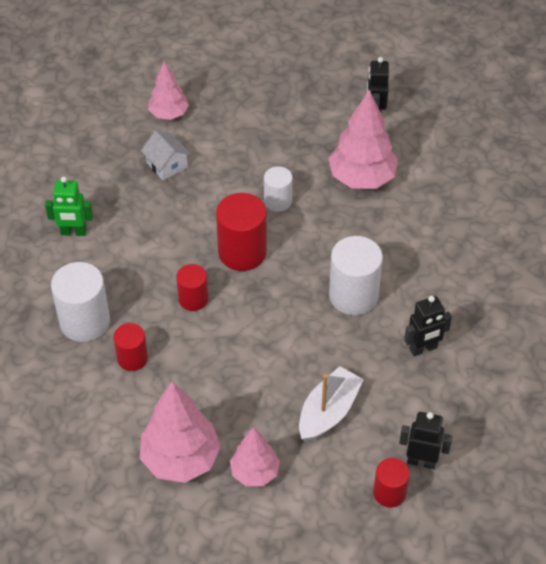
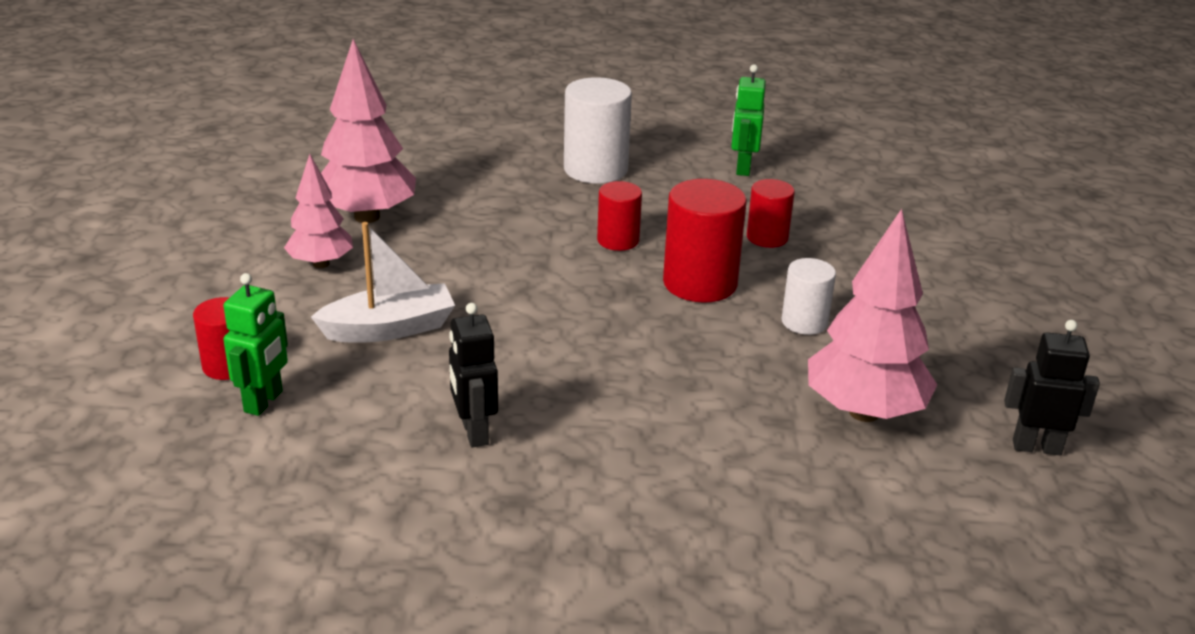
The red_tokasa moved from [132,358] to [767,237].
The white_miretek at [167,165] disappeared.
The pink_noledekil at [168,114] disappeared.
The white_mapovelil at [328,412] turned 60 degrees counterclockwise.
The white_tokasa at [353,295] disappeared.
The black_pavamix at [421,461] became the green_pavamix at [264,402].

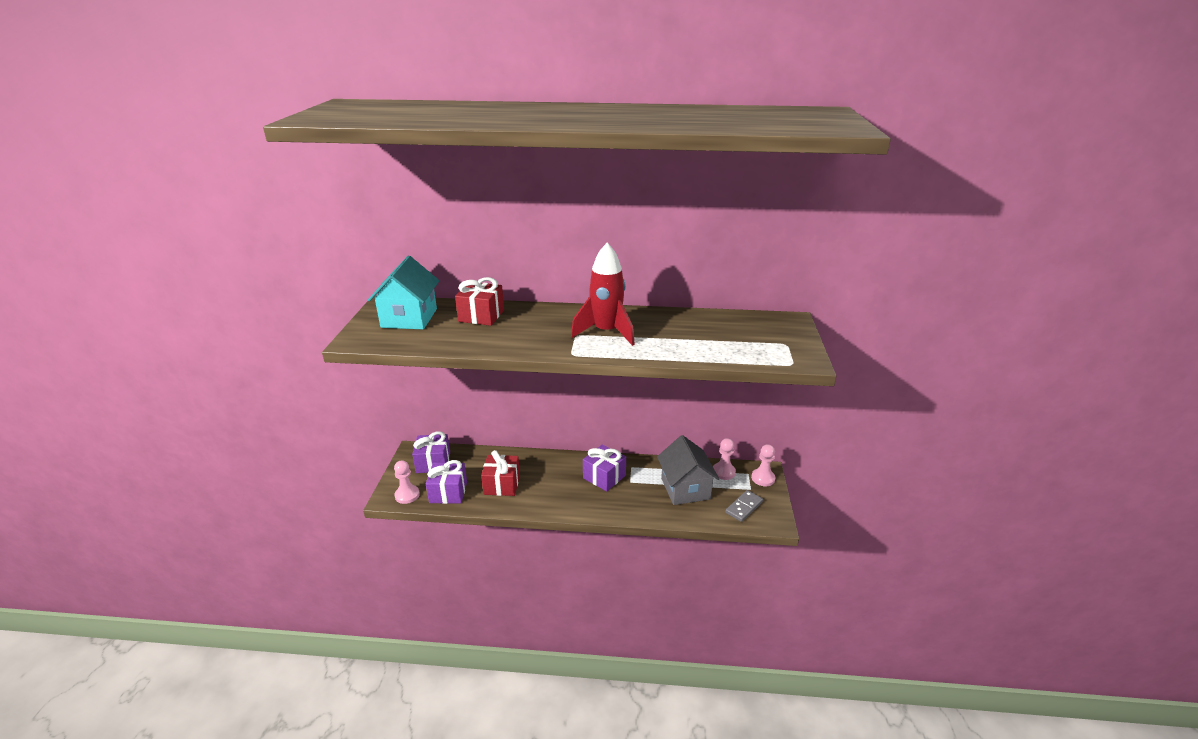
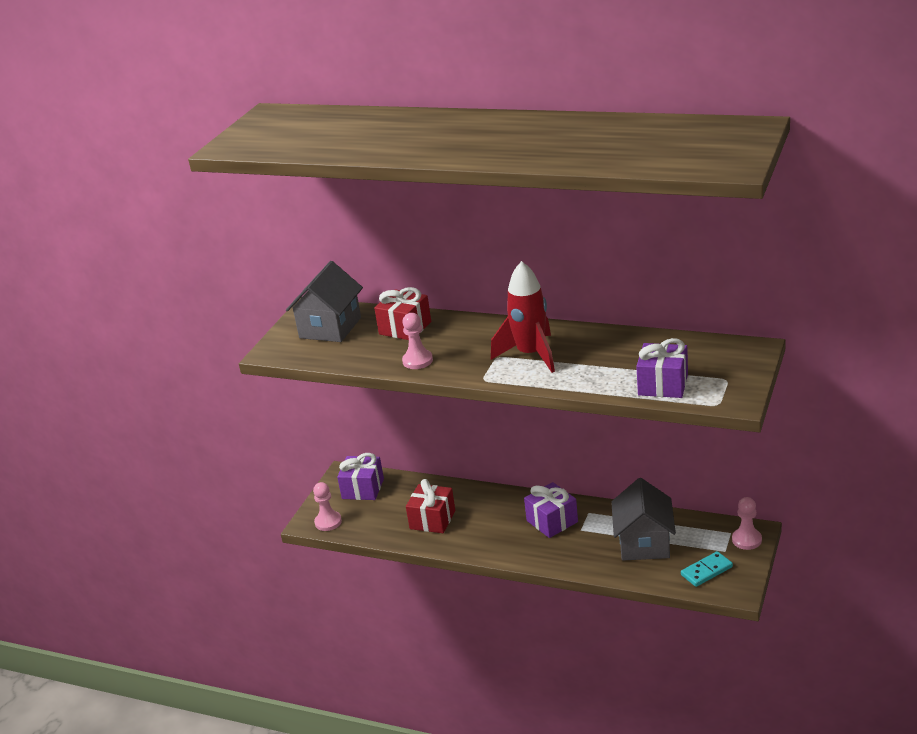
The turquoise_miretek at [409,318] became the grey_miretek at [330,328].
The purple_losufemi moved from [448,492] to [663,385].
The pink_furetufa moved from [723,472] to [417,361].
The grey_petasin at [744,507] became the turquoise_petasin at [706,571].

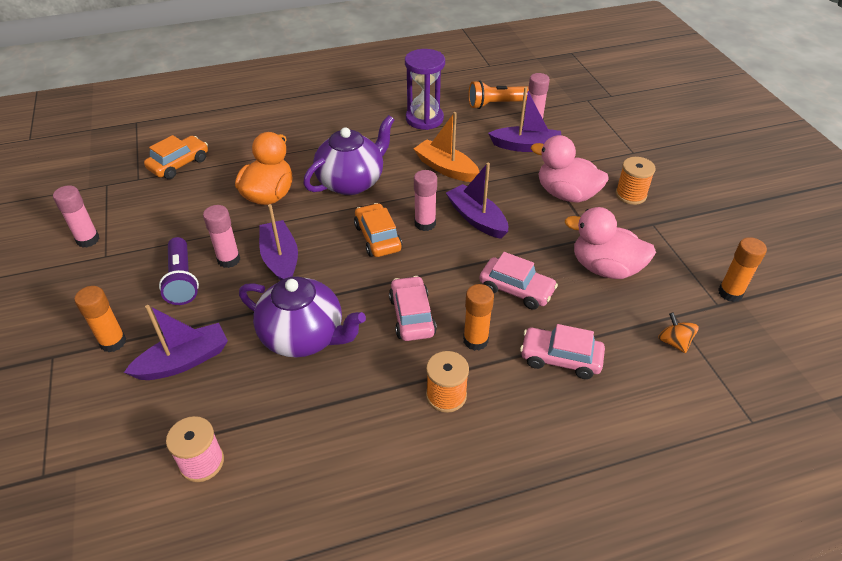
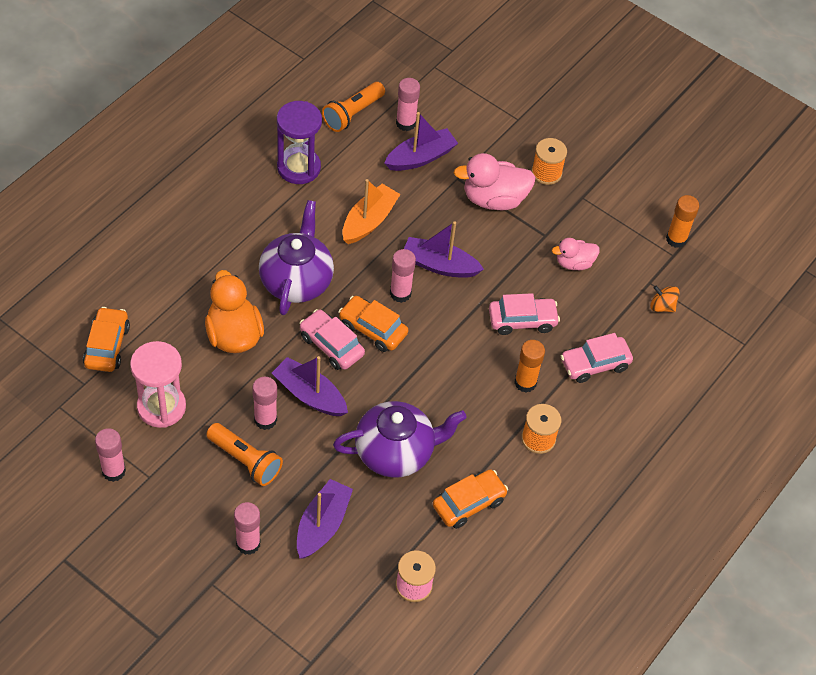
The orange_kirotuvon at [113,342] became the pink_kirotuvon at [248,543].
The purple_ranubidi at [182,280] became the orange_ranubidi at [245,461].
The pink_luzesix moved from [412,316] to [331,345].
The orange_mapovelil at [446,168] turned 120 degrees clockwise.
The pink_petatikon at [605,268] changed to 0.60 times the size.
The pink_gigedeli at [161,407] appeared.
The orange_luzesix at [469,503] appeared.

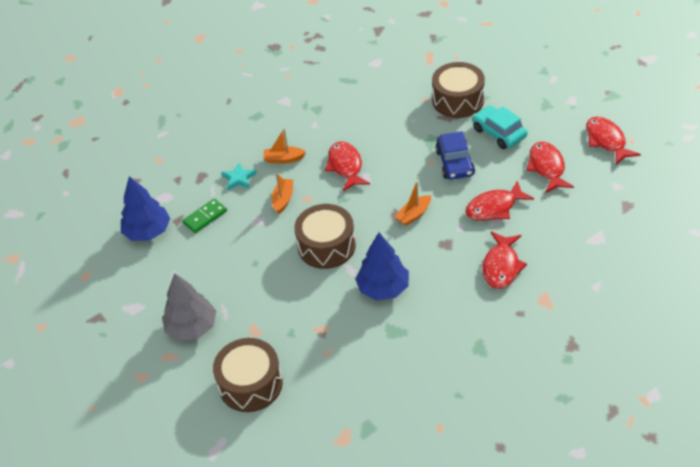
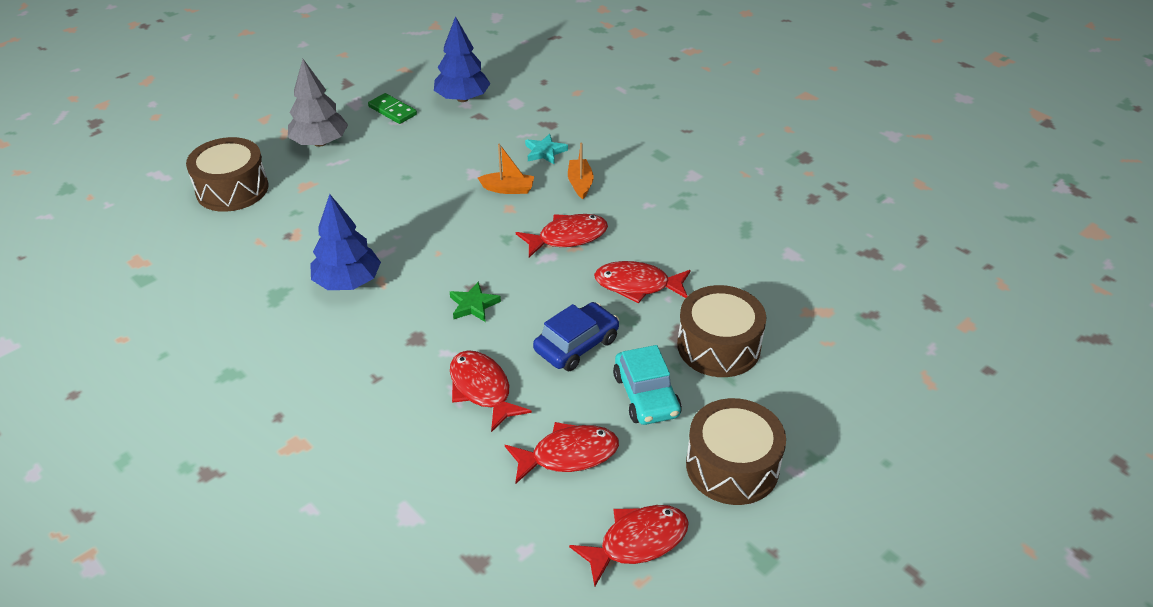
The green_petasin moved from [205,217] to [392,111].
The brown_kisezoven moved from [326,246] to [732,466].
The orange_mapovelil at [414,215] was replaced by the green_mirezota at [473,305].
The blue_luzesix at [455,163] turned 150 degrees clockwise.
The turquoise_luzesix at [499,133] turned 120 degrees clockwise.
The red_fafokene moved from [501,266] to [637,285].

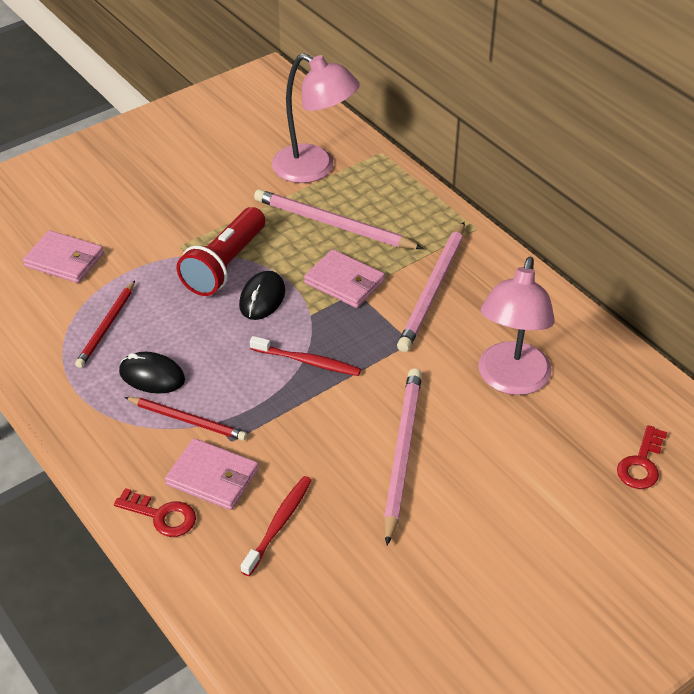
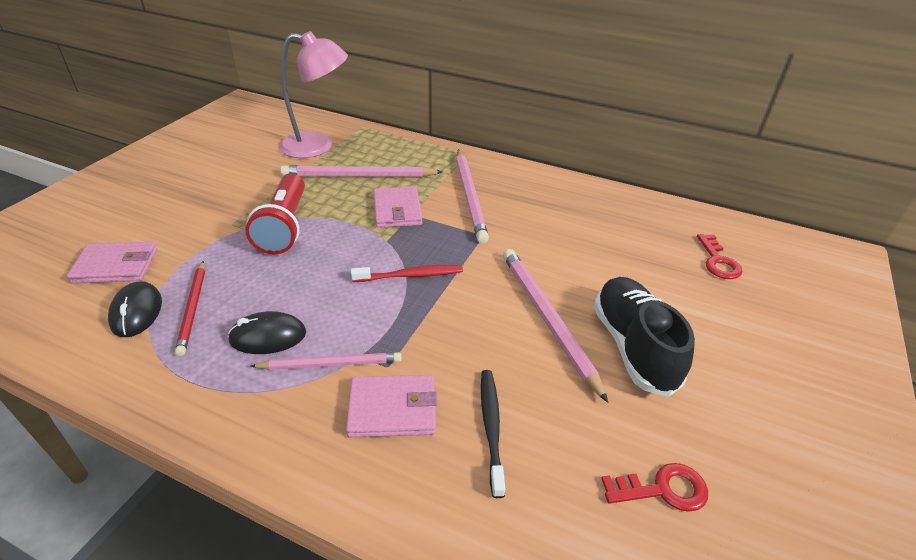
The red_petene moved from [162,516] to [663,489].
The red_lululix at [187,420] became the pink_lululix at [331,364].
The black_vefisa moved from [262,298] to [136,312].
The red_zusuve at [279,524] became the black_zusuve at [491,427].
The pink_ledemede at [344,282] turned 75 degrees clockwise.
The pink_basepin at [511,380] disappeared.
The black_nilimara at [633,346] appeared.

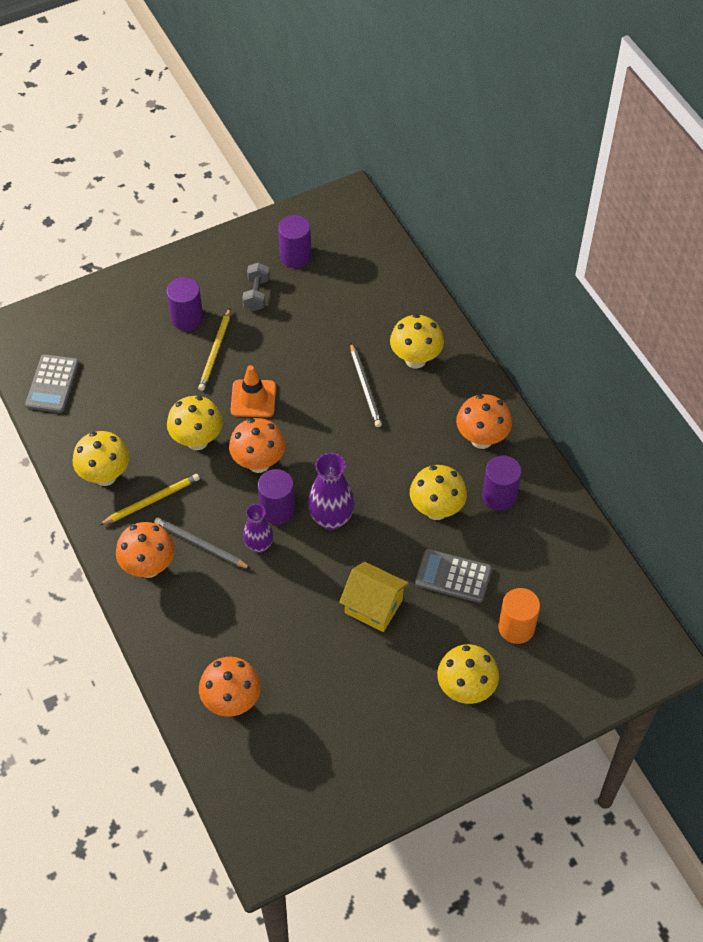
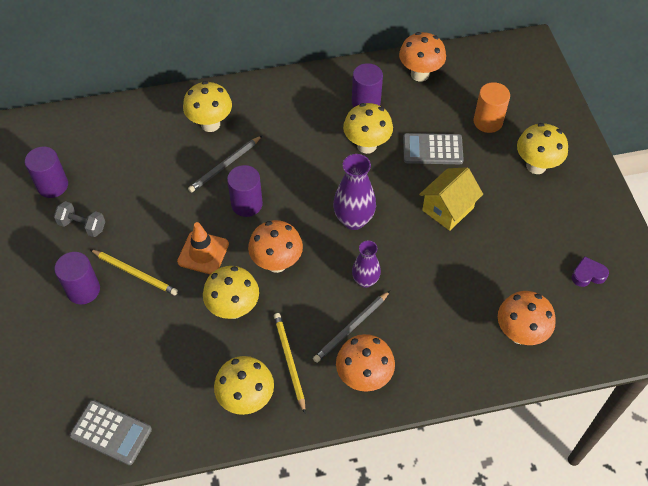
The purple_tokasa moved from [277,509] to [247,204].
The grey_lululix at [365,387] turned 135 degrees clockwise.
The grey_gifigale at [453,576] turned 60 degrees clockwise.
The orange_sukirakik moved from [481,439] to [420,74].
The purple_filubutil at [588,274] appeared.

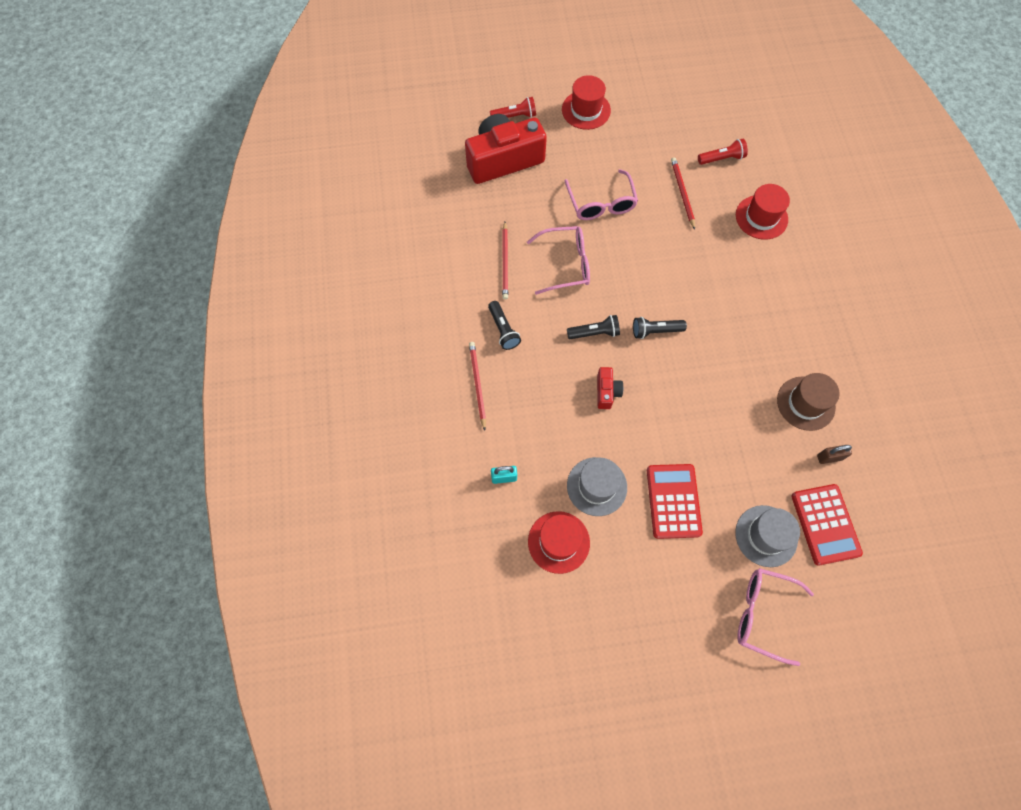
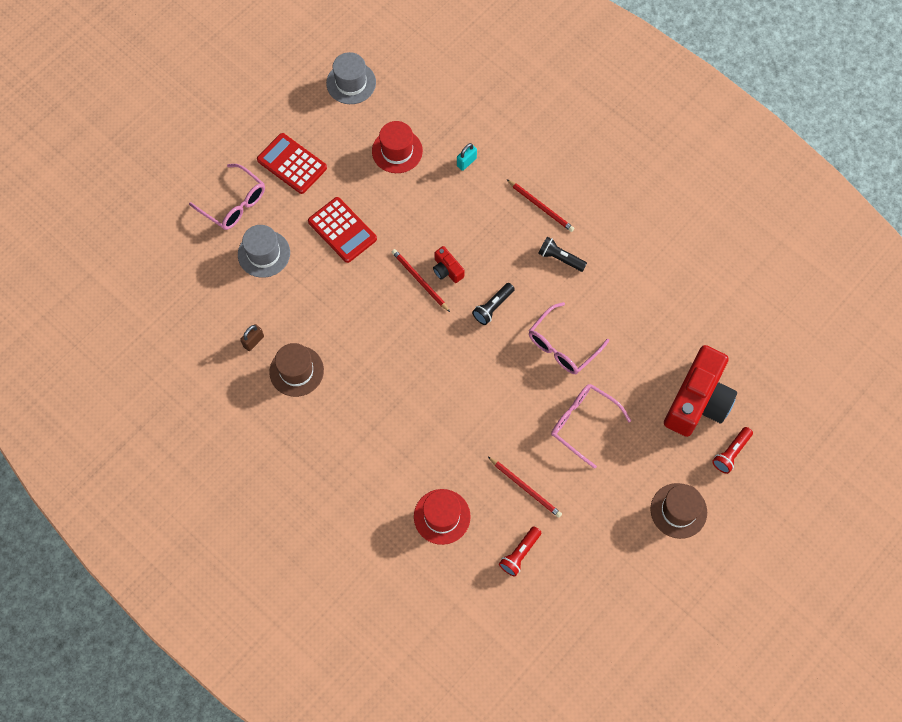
The red_lululix moved from [505,262] to [419,280].
The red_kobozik at [586,110] became the brown_kobozik at [678,510].
The grey_kobozik moved from [596,486] to [351,83].
The black_ranubidi at [655,331] disappeared.
The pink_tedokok at [763,614] turned 60 degrees clockwise.
The red_gifigale moved from [825,524] to [292,164].

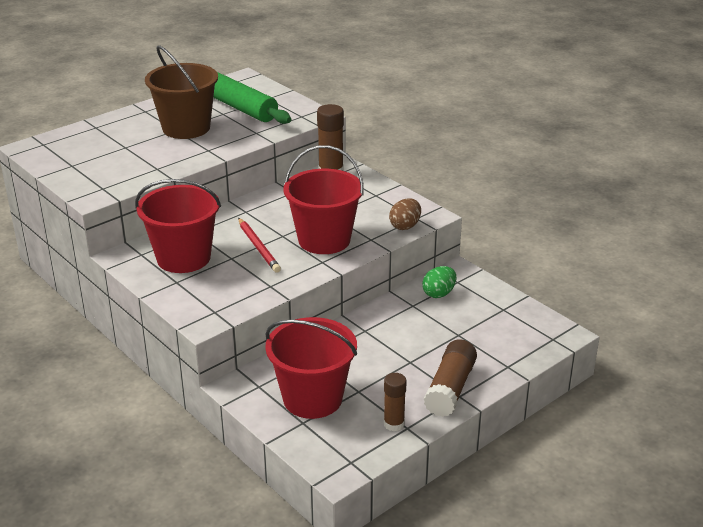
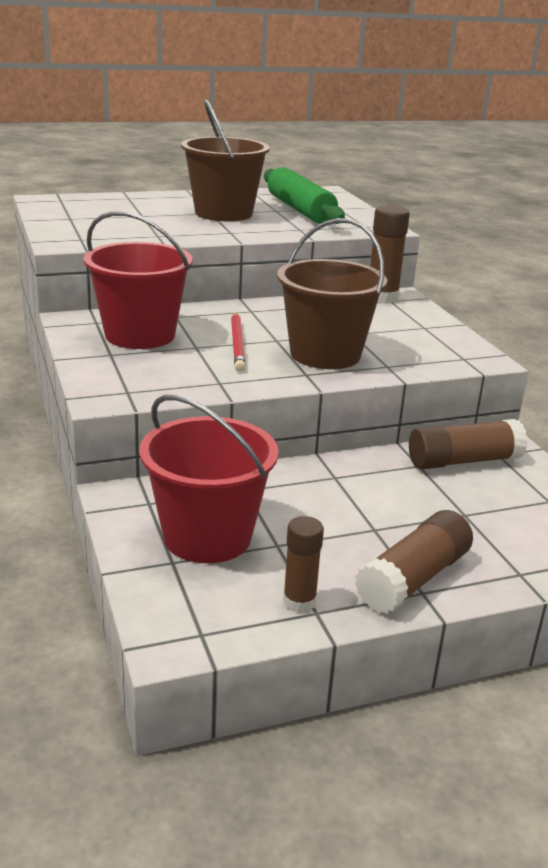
The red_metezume at [324,240] became the brown_metezume at [325,354].
The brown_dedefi at [405,226] disappeared.
The green_dedefi at [439,293] was replaced by the brown_kirotuvon at [463,461].

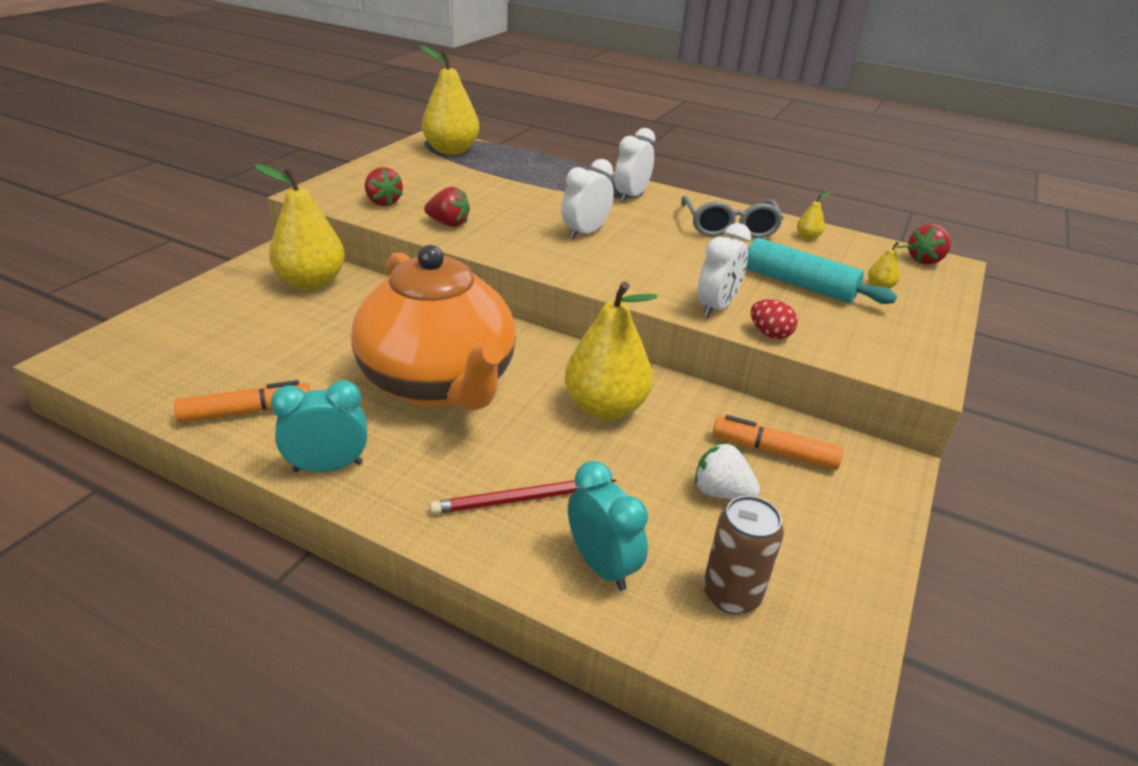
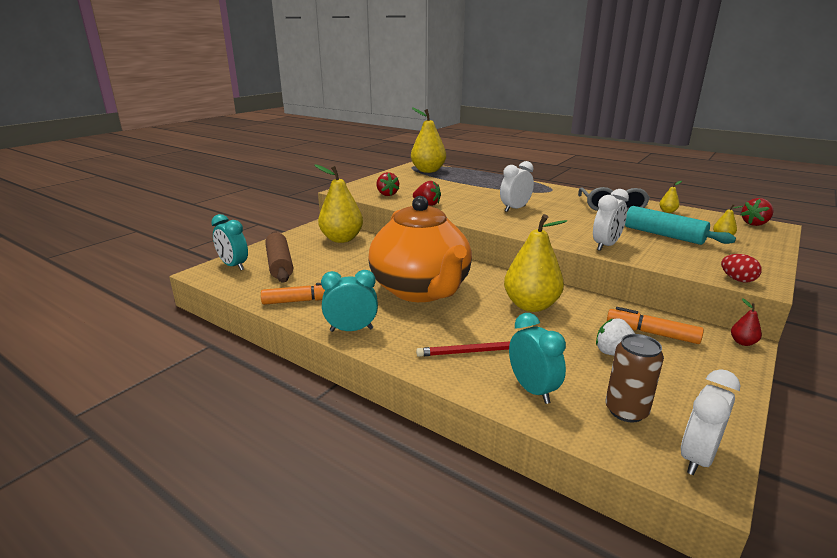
The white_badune moved from [631,196] to [697,457].
The red_dedefi moved from [769,334] to [737,280].
The turquoise_badune at [233,266] appeared.
The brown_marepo at [280,264] appeared.
The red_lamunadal at [742,342] appeared.

